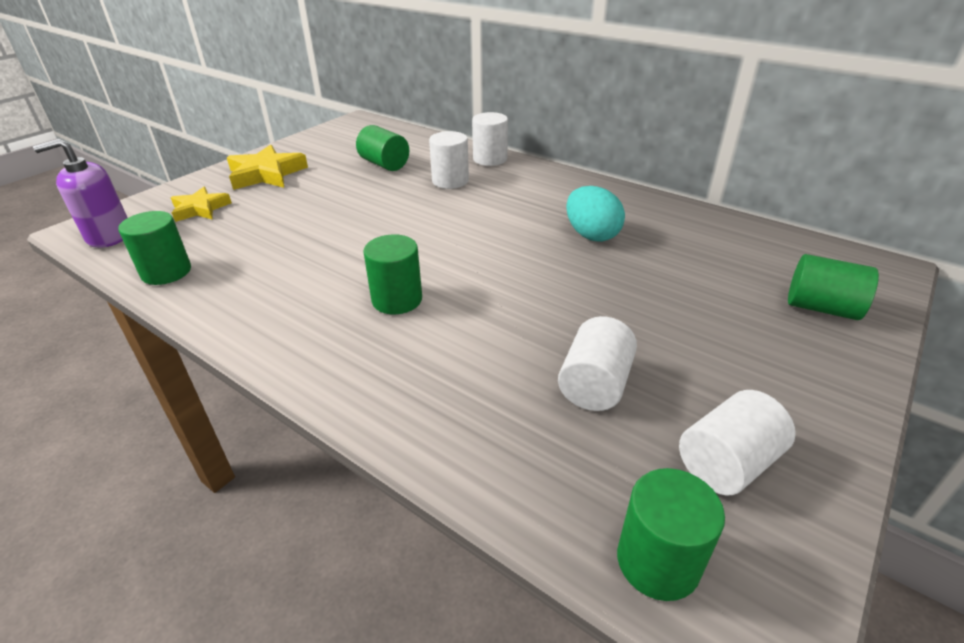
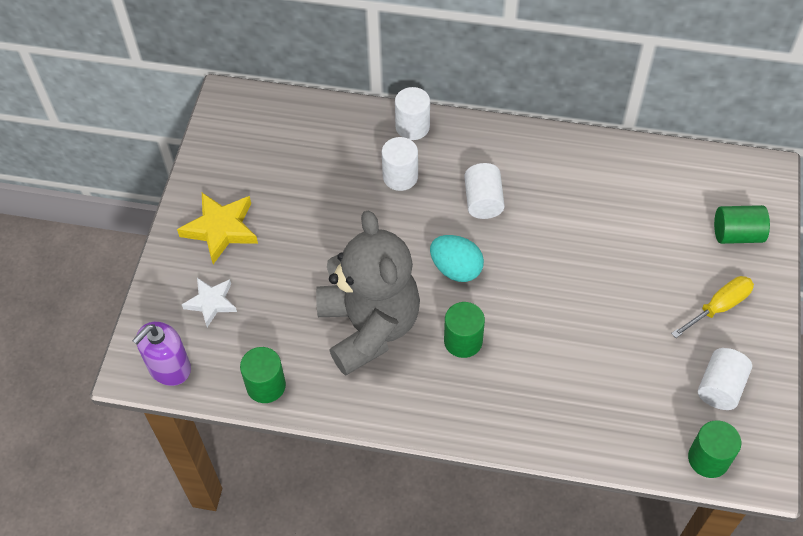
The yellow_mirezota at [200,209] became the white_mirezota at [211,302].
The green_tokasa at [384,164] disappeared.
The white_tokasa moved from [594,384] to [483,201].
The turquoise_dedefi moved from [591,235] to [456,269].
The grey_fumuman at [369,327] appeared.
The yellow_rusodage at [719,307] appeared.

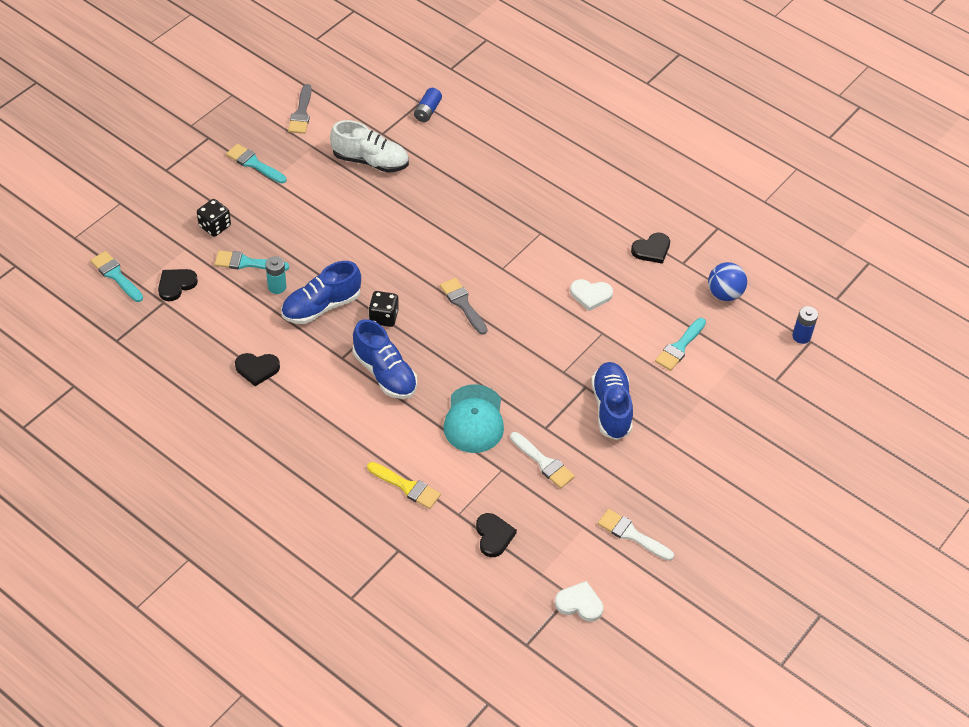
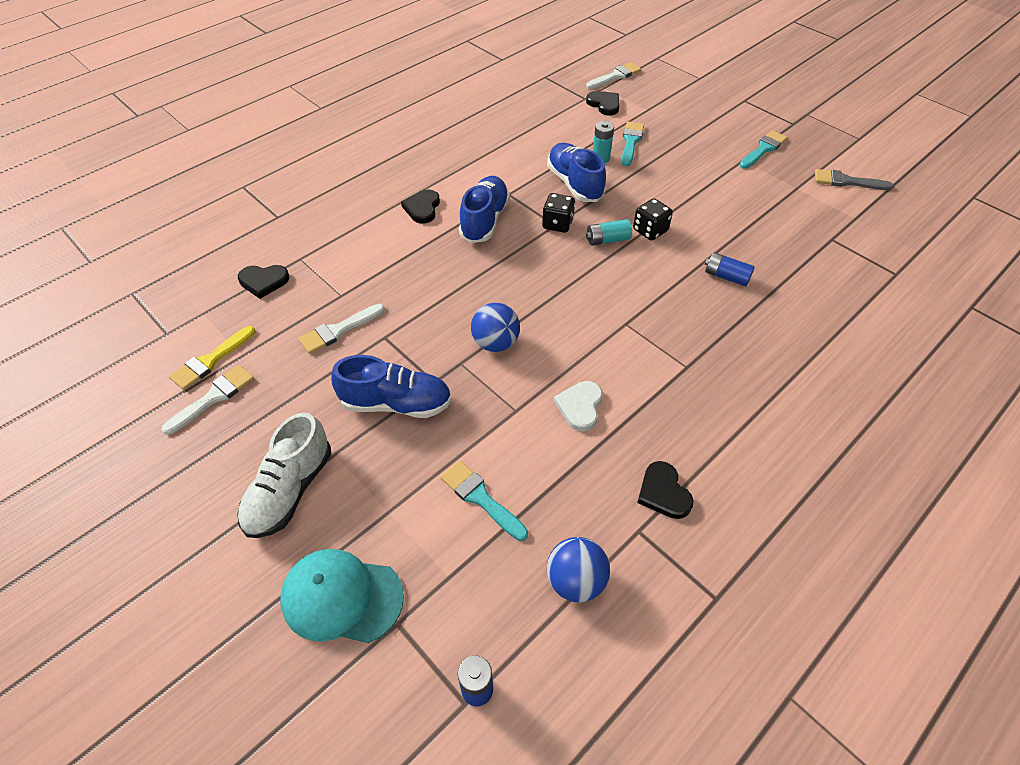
The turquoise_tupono at [116,275] became the white_tupono at [615,76].
The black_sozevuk moved from [215,226] to [650,230].
The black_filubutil moved from [257,369] to [422,208].
The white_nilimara moved from [370,161] to [290,490].
The blue_nilimara at [384,373] turned 135 degrees clockwise.
The yellow_tupono moved from [407,487] to [210,361].
The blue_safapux moved from [427,111] to [726,276].
The grey_tupono at [463,304] disappeared.
The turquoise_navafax moved from [474,419] to [342,597].
The white_filubutil at [579,603] disappeared.
The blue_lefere at [495,343] appeared.
The turquoise_safapux at [607,240] appeared.

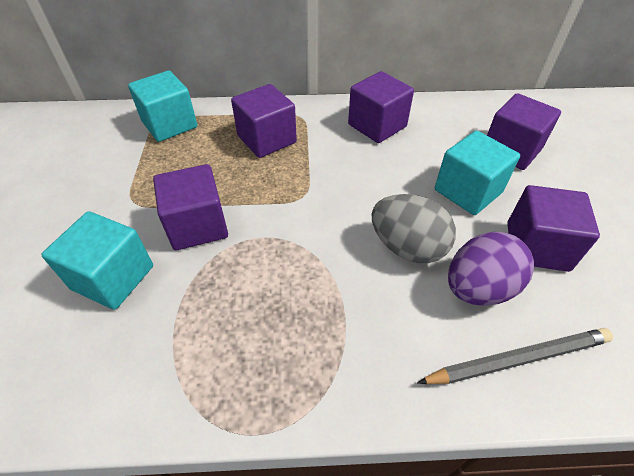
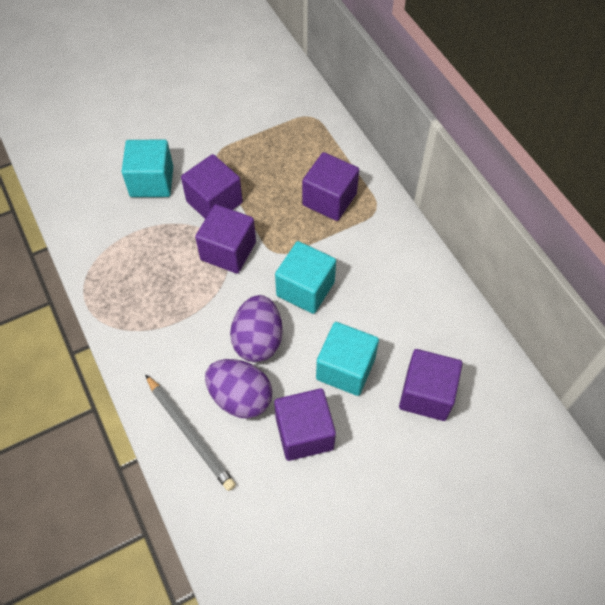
The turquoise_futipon moved from [169,124] to [305,289].
The purple_futipon moved from [377,125] to [228,251].
The grey_dedefi at [407,247] became the purple_dedefi at [258,340].

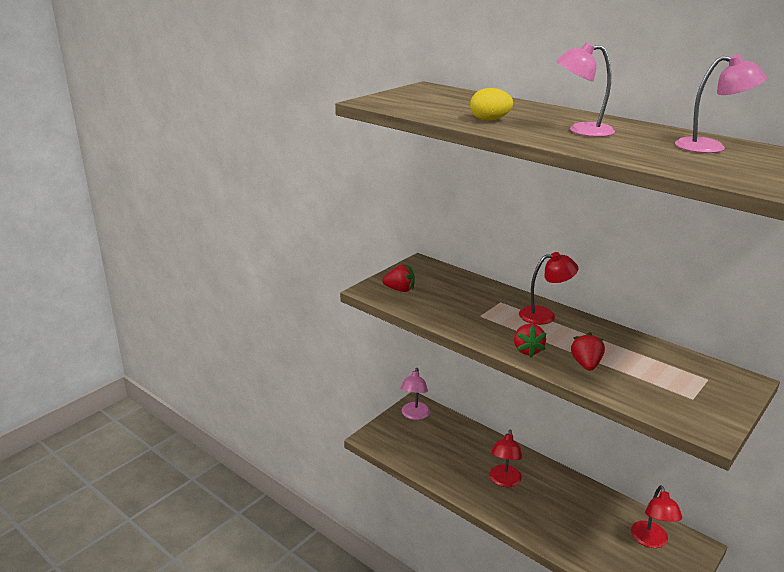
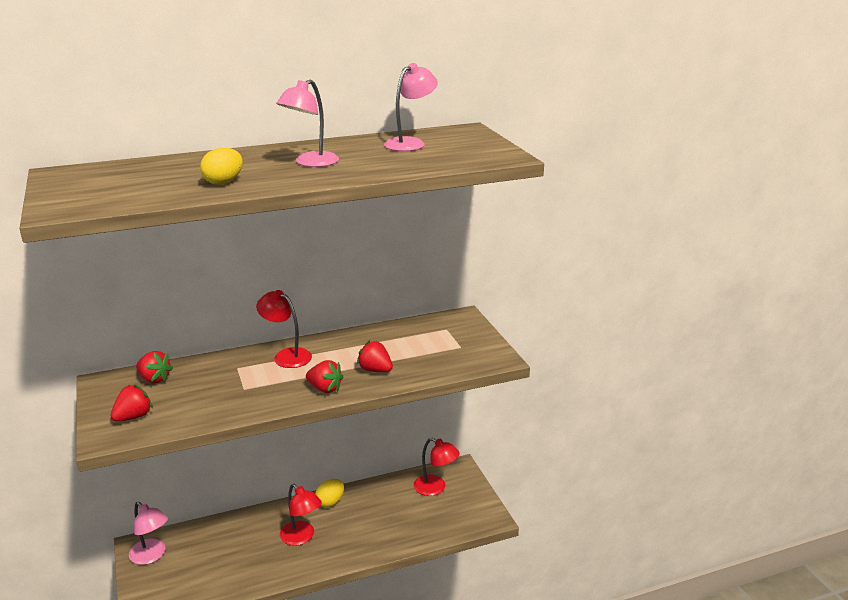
The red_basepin at [544,315] turned 75 degrees counterclockwise.
The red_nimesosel at [154,379] appeared.
The yellow_dedefi at [330,502] appeared.

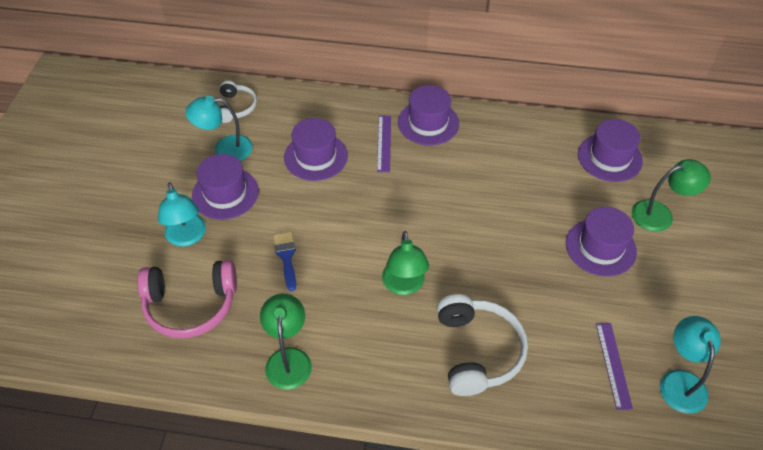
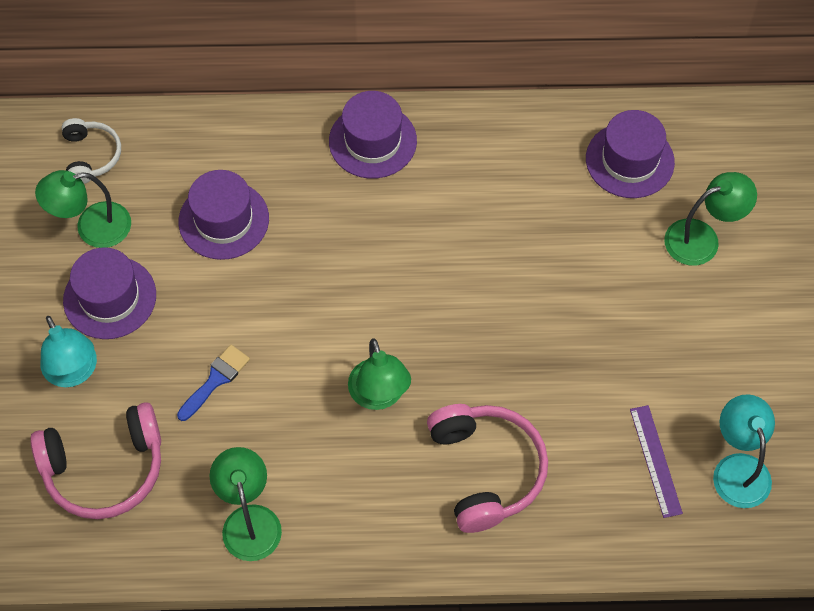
The turquoise_basepin at [225,149] became the green_basepin at [92,228].
The blue_tupono at [286,257] turned 60 degrees clockwise.
The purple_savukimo at [384,143] disappeared.
The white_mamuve at [477,351] became the pink_mamuve at [486,470].
The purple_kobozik at [600,247] disappeared.

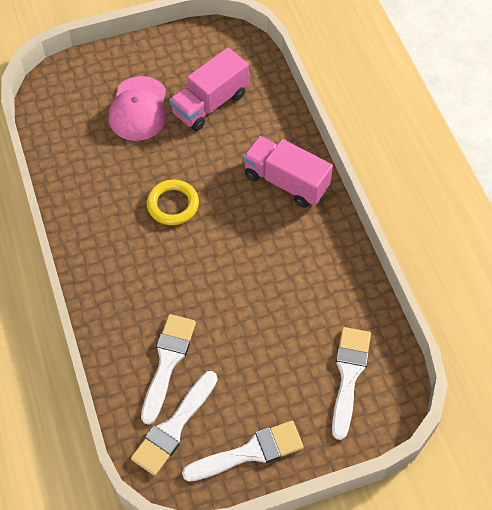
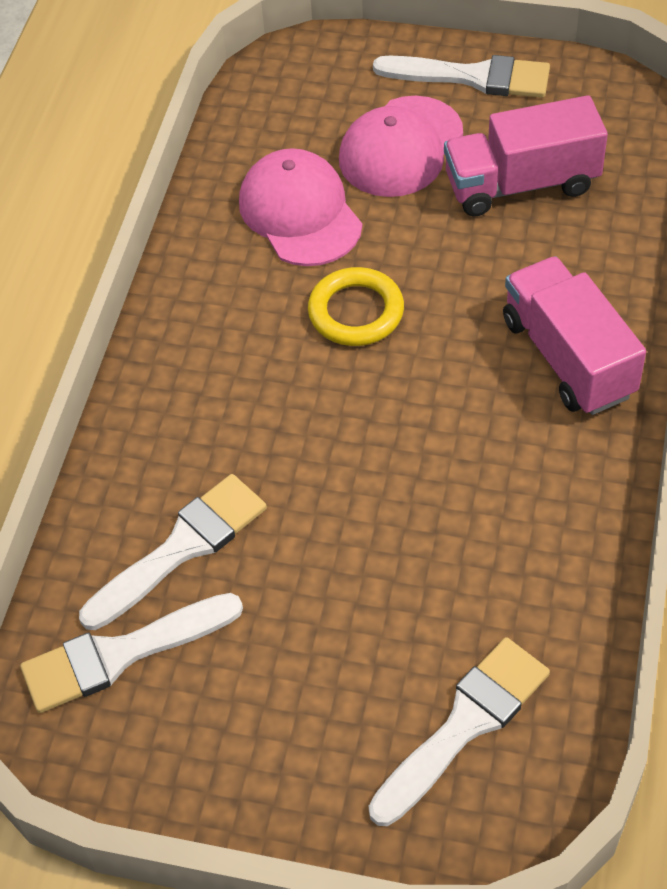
The white_tupono moved from [250,452] to [472,77].
The pink_navafax at [300,213] appeared.

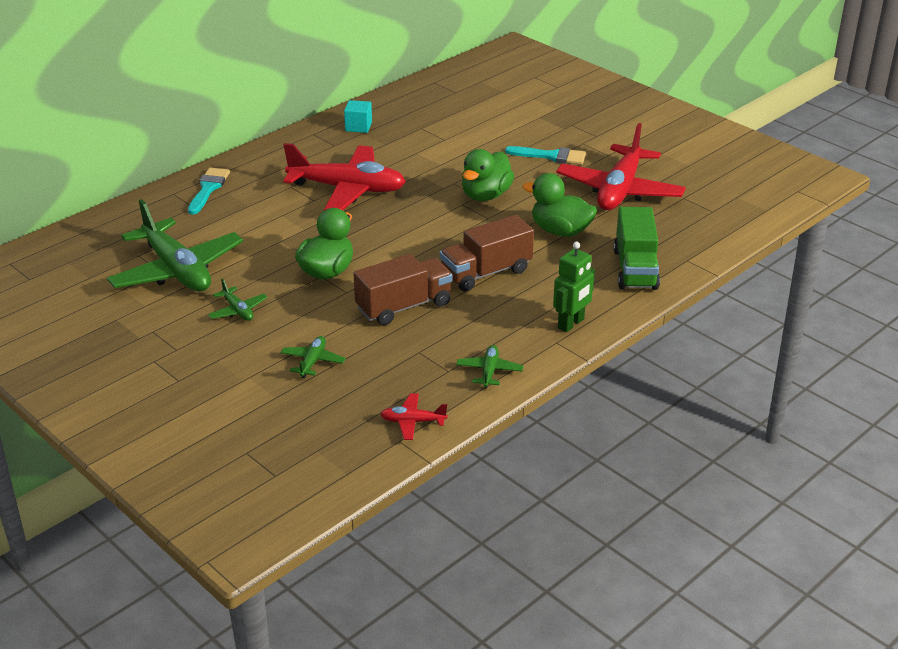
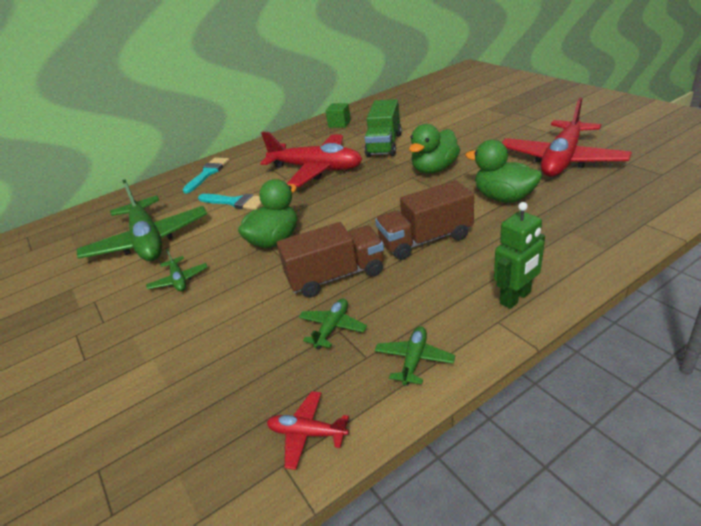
The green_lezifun moved from [313,361] to [332,328].
The turquoise_futipon at [358,126] became the green_futipon at [339,124].
The turquoise_tupono moved from [550,156] to [235,202].
The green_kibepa moved from [635,269] to [384,145].

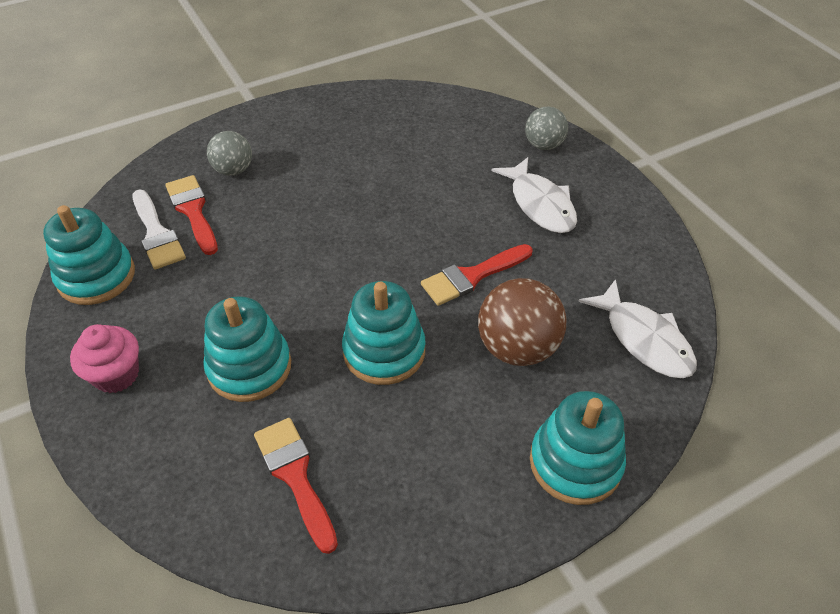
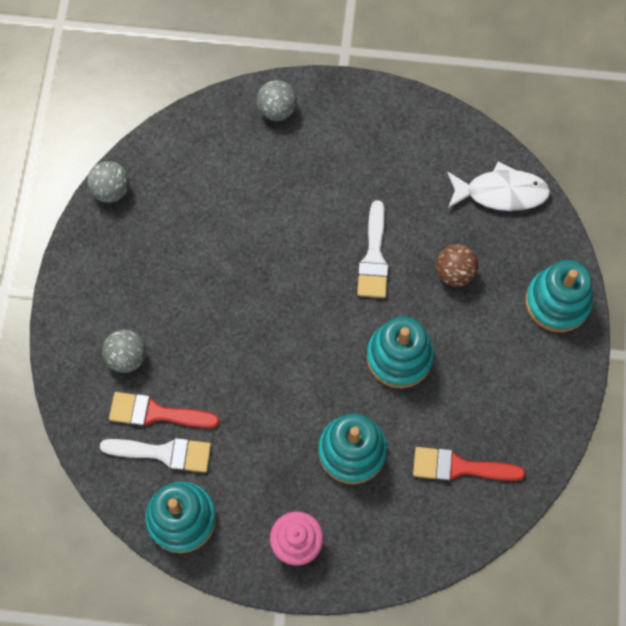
The red_tupono at [472,276] became the white_tupono at [374,257].
The brown_lefere at [517,348] changed to 0.63 times the size.
The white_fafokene at [540,204] disappeared.
The grey_lefere at [111,190] appeared.

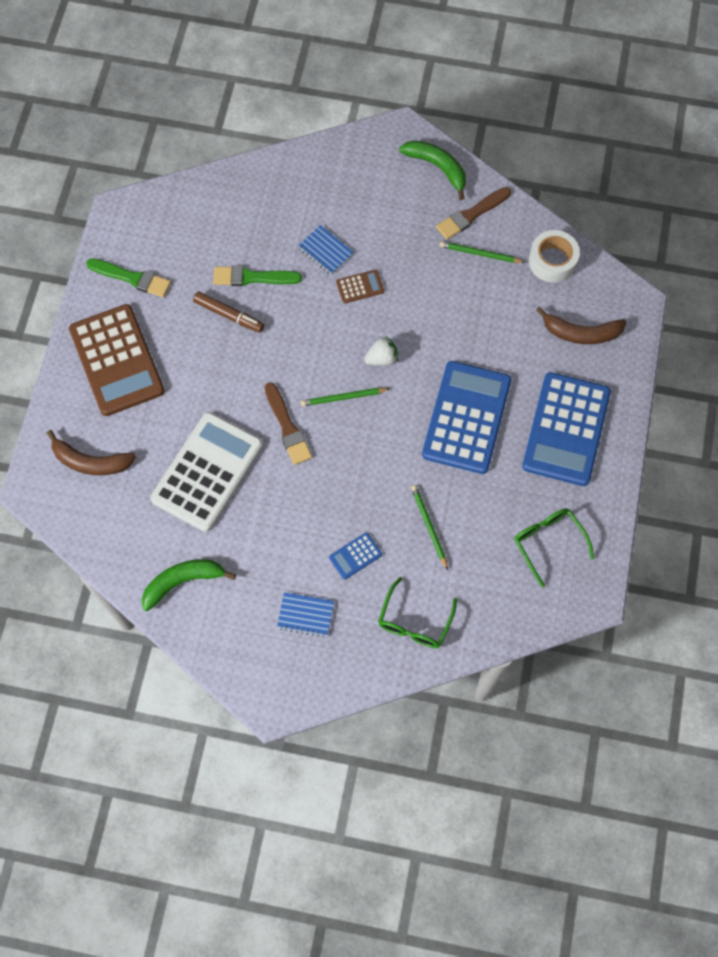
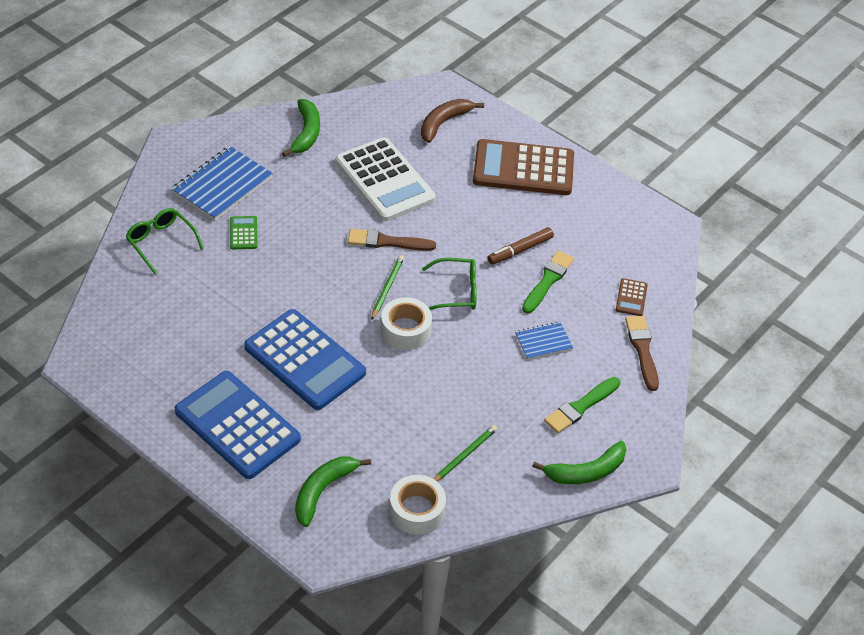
The green_tupono moved from [132,278] to [580,407].
The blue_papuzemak at [305,615] changed to 1.84 times the size.
The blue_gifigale at [355,556] became the green_gifigale at [243,233].
The brown_gifigale moved from [360,287] to [631,297].
The white_nimesosel at [382,358] was replaced by the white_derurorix at [405,330].
The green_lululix at [429,526] disappeared.
The brown_tupono moved from [471,215] to [642,350].
The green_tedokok moved from [548,542] to [456,291].
The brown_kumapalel at [581,333] became the green_kumapalel at [323,491].

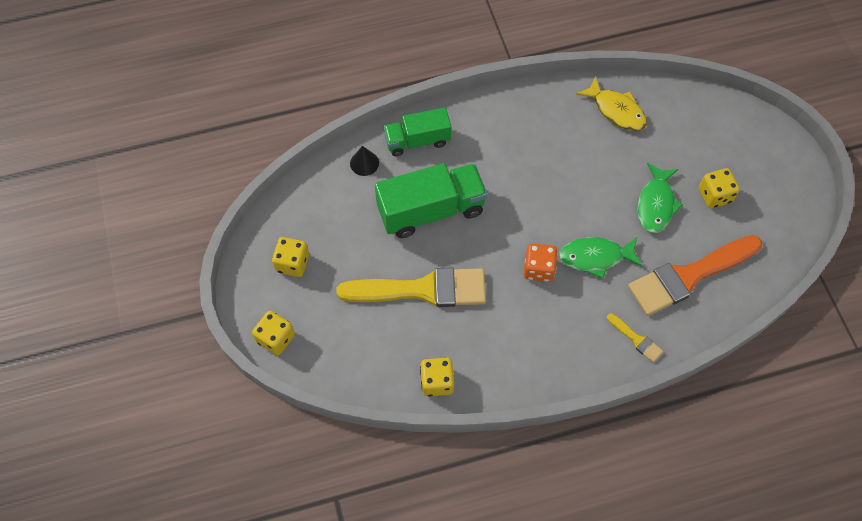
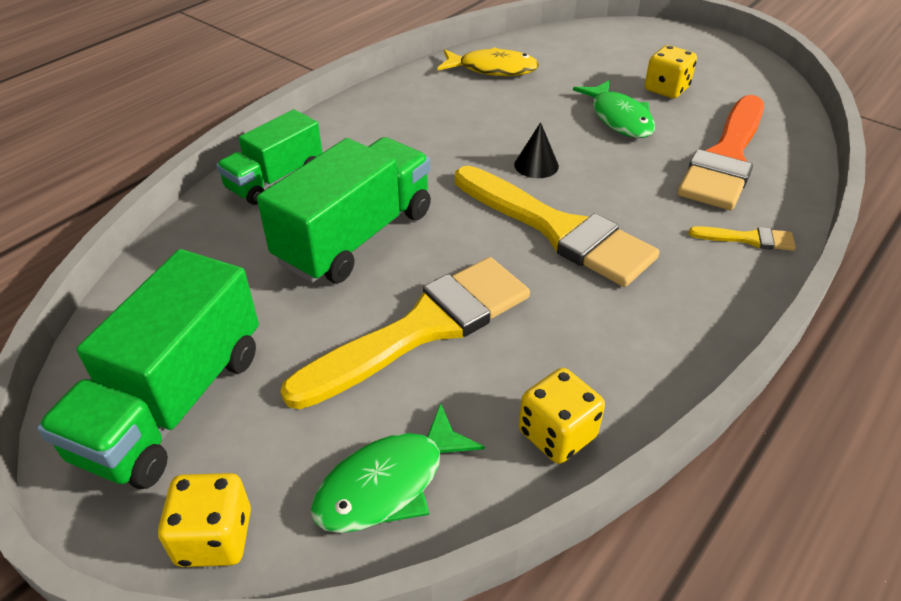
The yellow_sozevuk at [292,263] was replaced by the green_kibepa at [173,403].
The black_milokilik moved from [364,163] to [536,165].
The orange_sozevuk at [538,269] was replaced by the yellow_tupono at [557,229].
The green_fafokene moved from [595,257] to [389,483].

